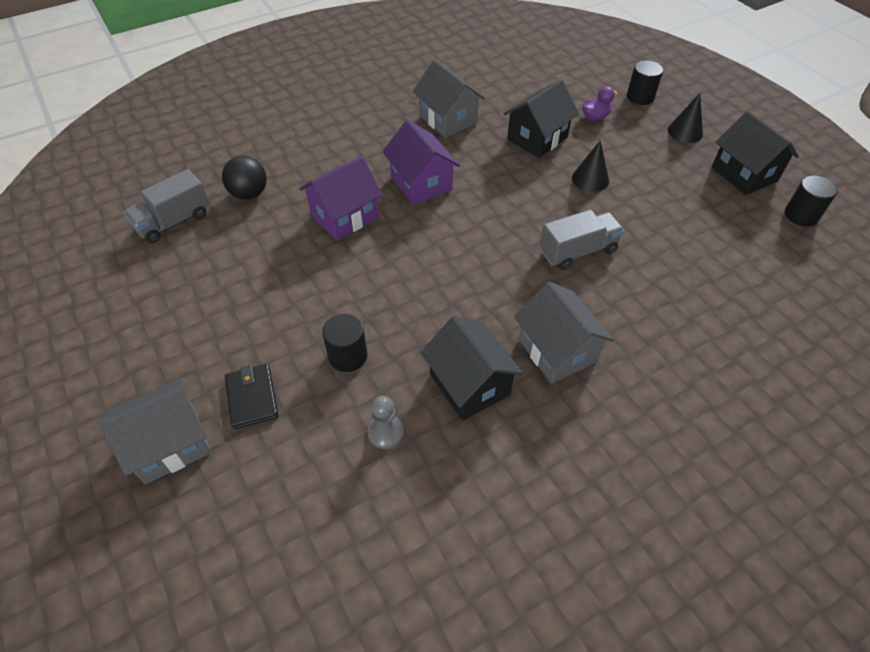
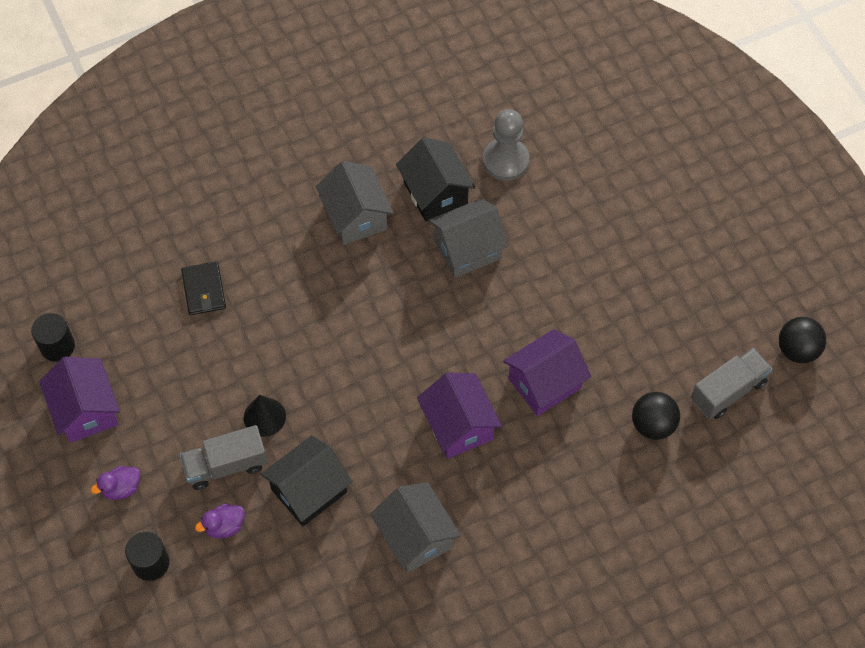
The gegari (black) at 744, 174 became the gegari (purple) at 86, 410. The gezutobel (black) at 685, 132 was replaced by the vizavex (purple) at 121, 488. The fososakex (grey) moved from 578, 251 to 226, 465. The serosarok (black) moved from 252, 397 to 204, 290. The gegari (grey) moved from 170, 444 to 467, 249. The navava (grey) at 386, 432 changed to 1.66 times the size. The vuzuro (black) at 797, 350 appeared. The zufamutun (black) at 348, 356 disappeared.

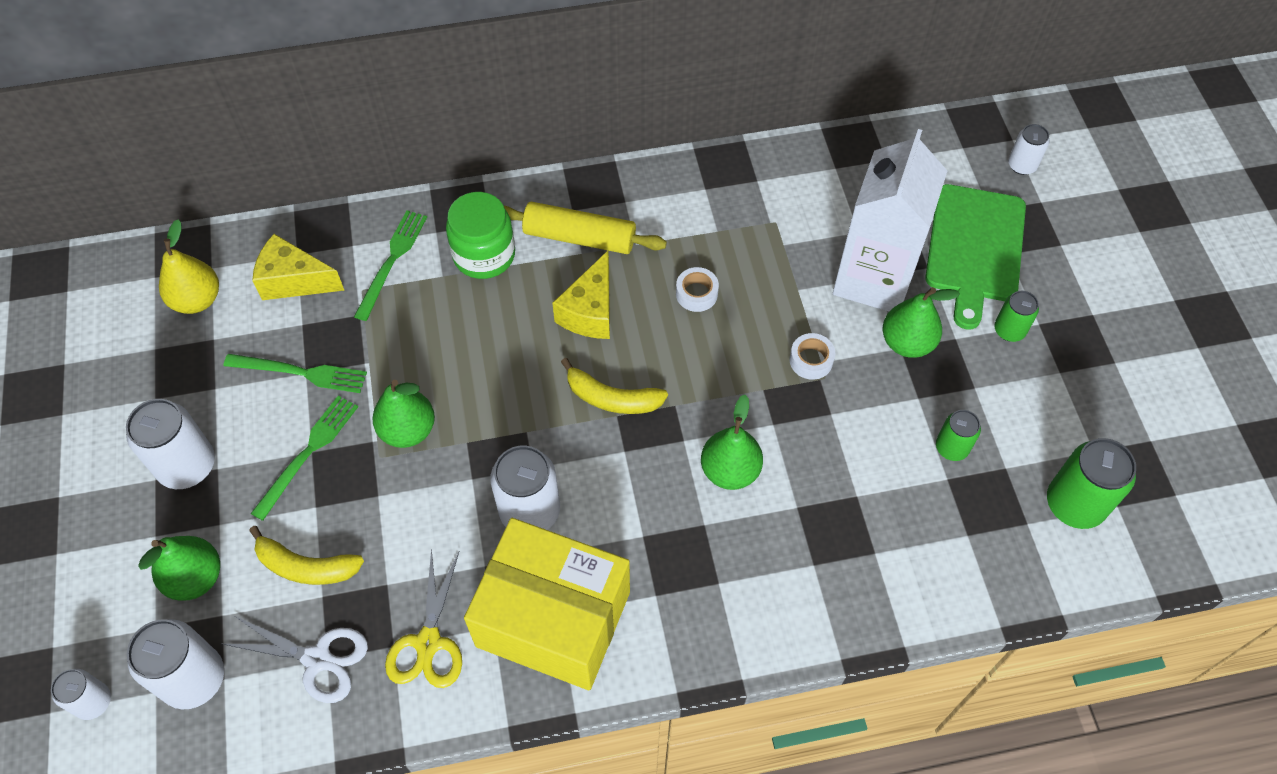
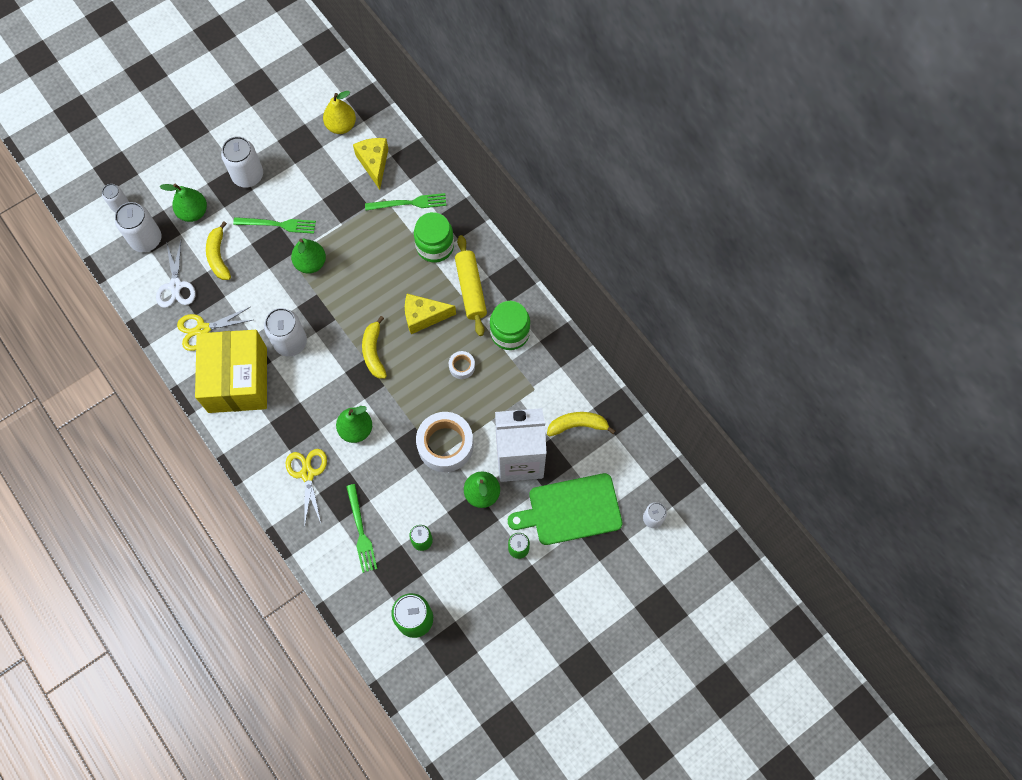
The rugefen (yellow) at 307, 474 appeared. The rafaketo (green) moved from 300, 373 to 361, 531. The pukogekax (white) at 811, 360 changed to 2.10 times the size. The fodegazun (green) at 510, 333 appeared. The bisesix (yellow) at 577, 425 appeared.

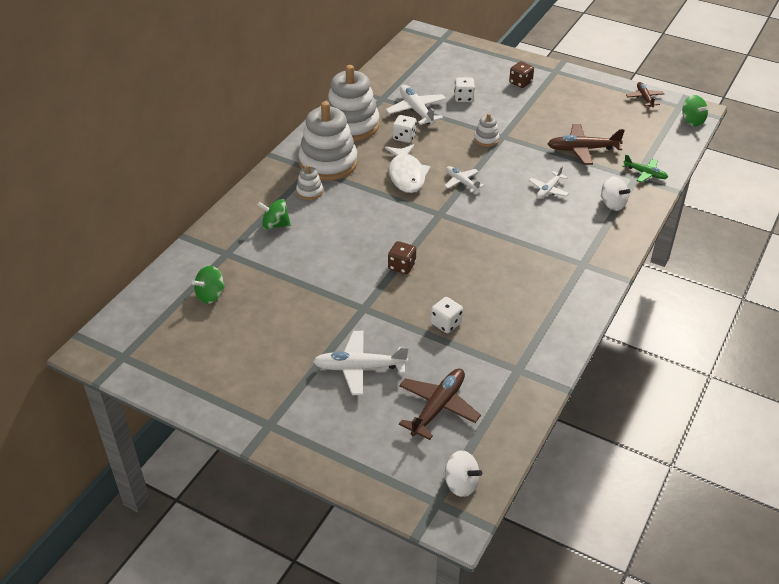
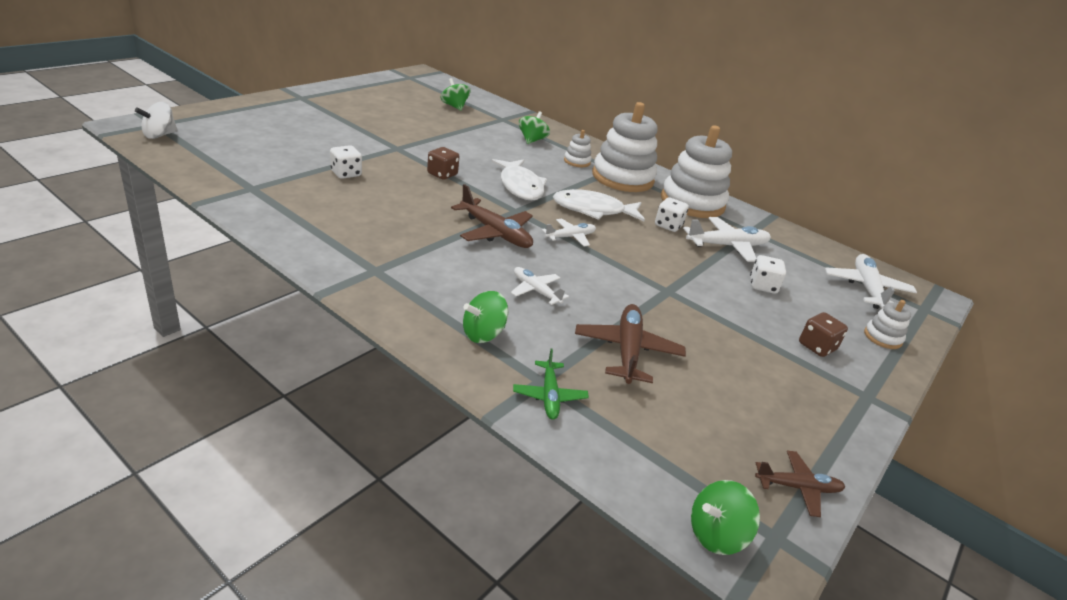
The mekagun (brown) moved from 438, 407 to 495, 232. The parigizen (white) at 612, 204 became the parigizen (green) at 483, 334. The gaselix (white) at 520, 186 appeared. The mekagun (green) at 645, 173 turned 45 degrees counterclockwise. The mekagun (white) moved from 360, 368 to 866, 289. The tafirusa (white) moved from 486, 139 to 882, 337.

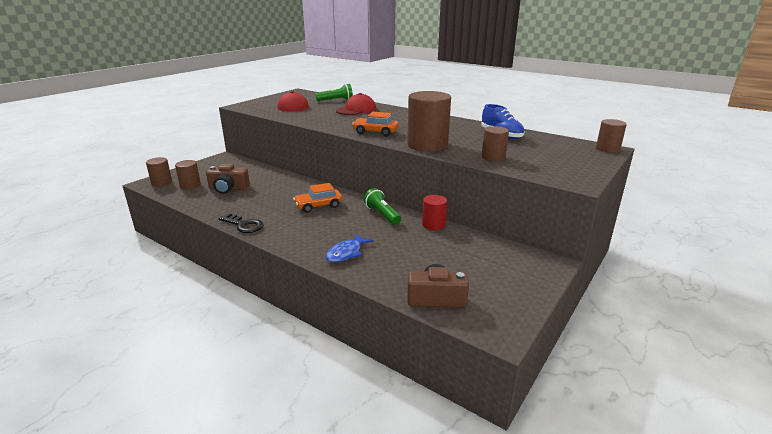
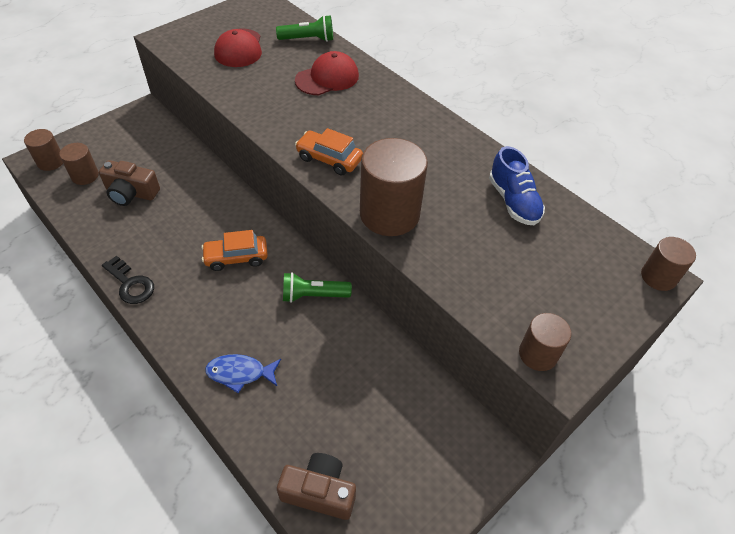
The gaselix (blue) at 346, 253 turned 45 degrees clockwise. The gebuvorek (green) at 382, 215 turned 75 degrees counterclockwise. The zufamutun (brown) moved from 493, 157 to 538, 354. The zufamutun (red) at 433, 225 disappeared.

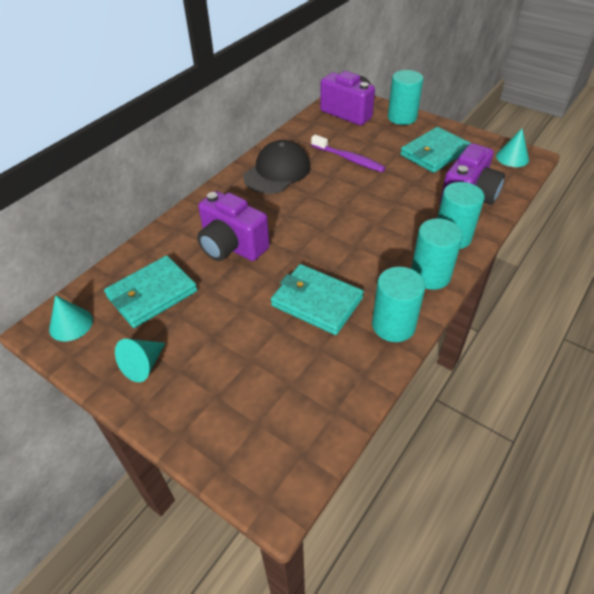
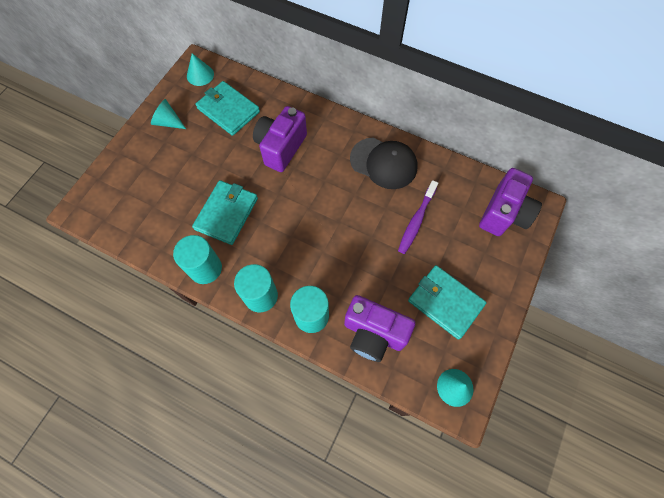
The zufamutun (turquoise) at 402, 117 disappeared.

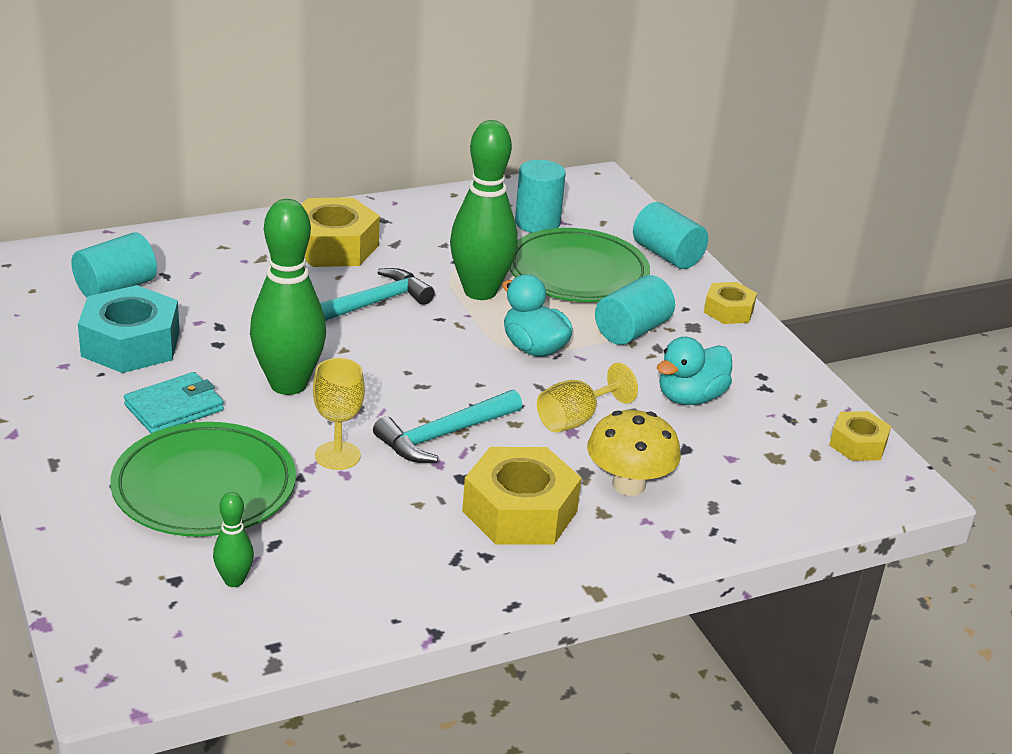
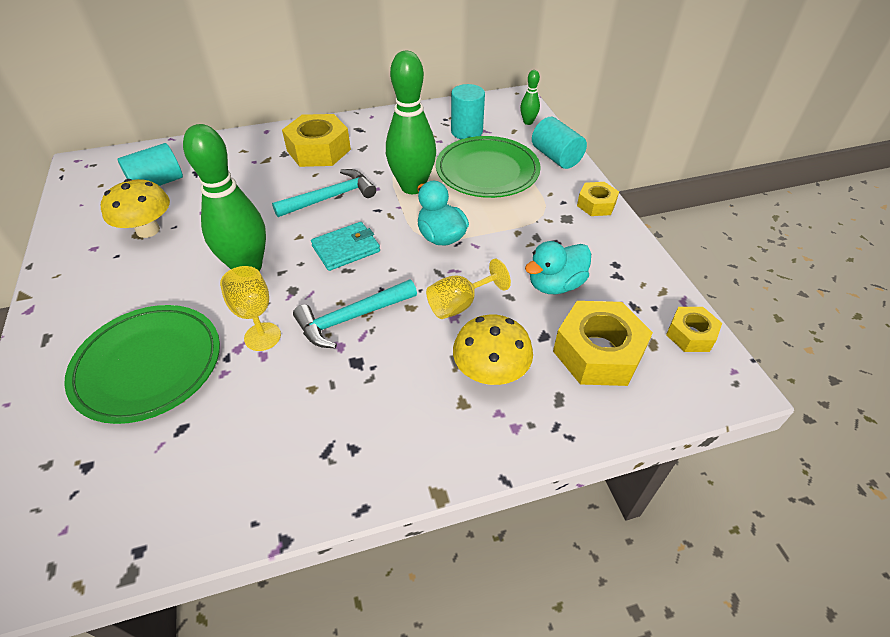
The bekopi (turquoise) at 131, 344 was replaced by the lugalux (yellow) at 148, 230. The serosarok (turquoise) moved from 174, 408 to 346, 249. The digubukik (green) moved from 234, 580 to 528, 122. The bekopi (yellow) moved from 520, 511 to 598, 352. The zufamutun (turquoise) at 632, 330 disappeared.

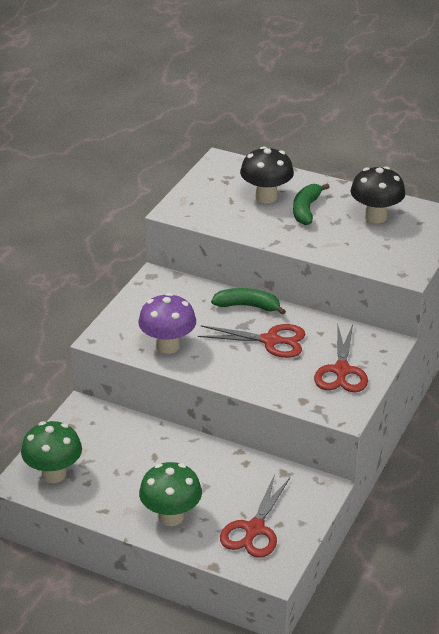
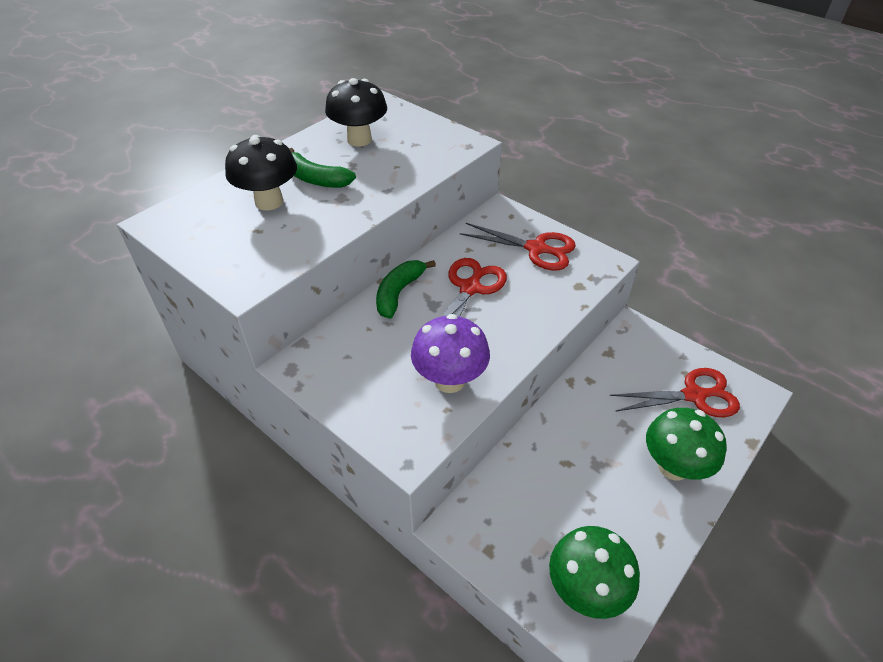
The rugefen (red) at 254, 529 turned 45 degrees counterclockwise.

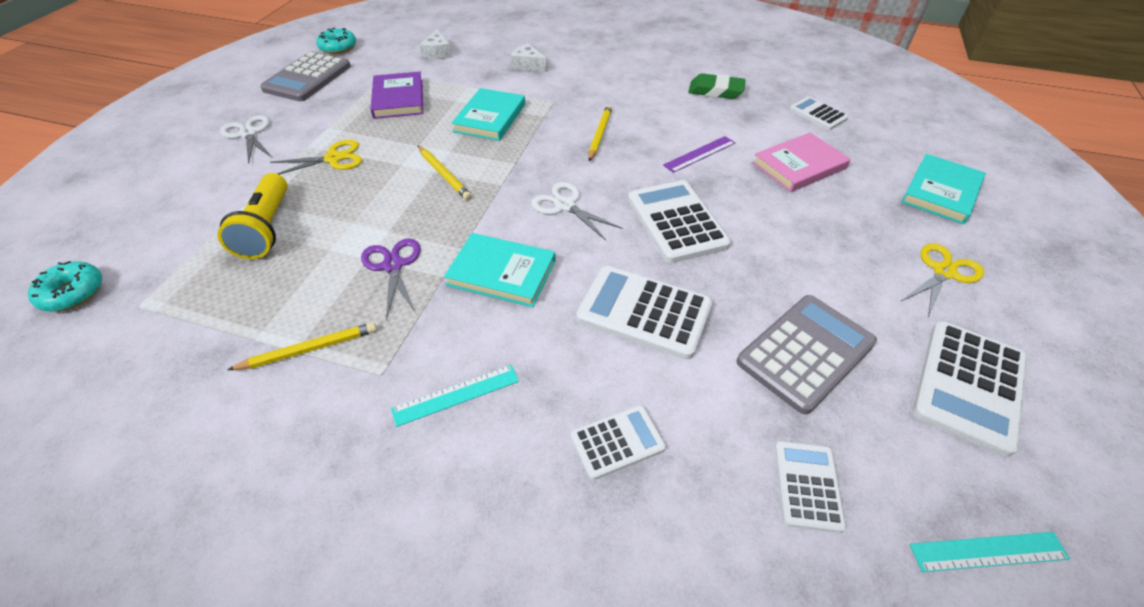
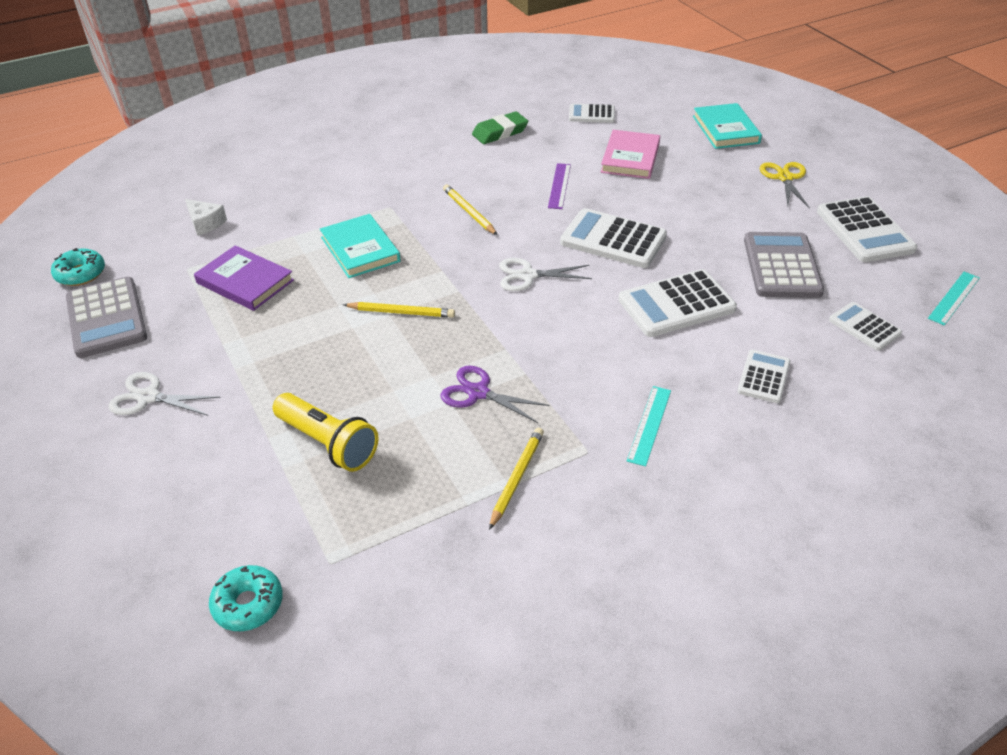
The rugefen (yellow) at 333, 158 disappeared. The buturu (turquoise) at 501, 273 disappeared. The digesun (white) at 527, 65 disappeared.

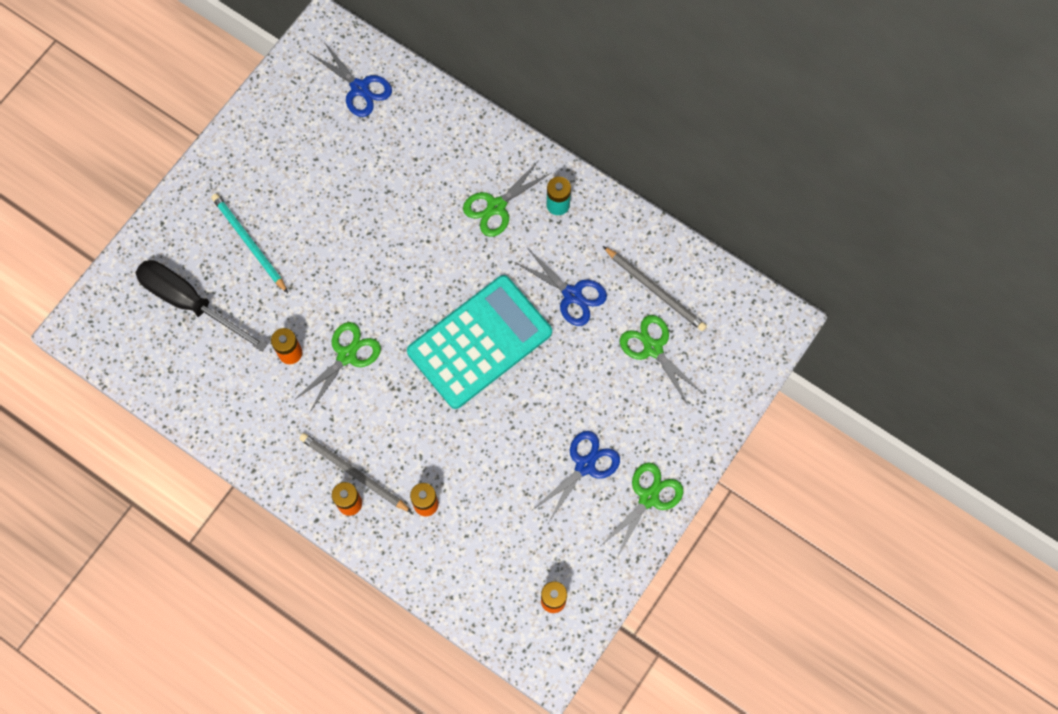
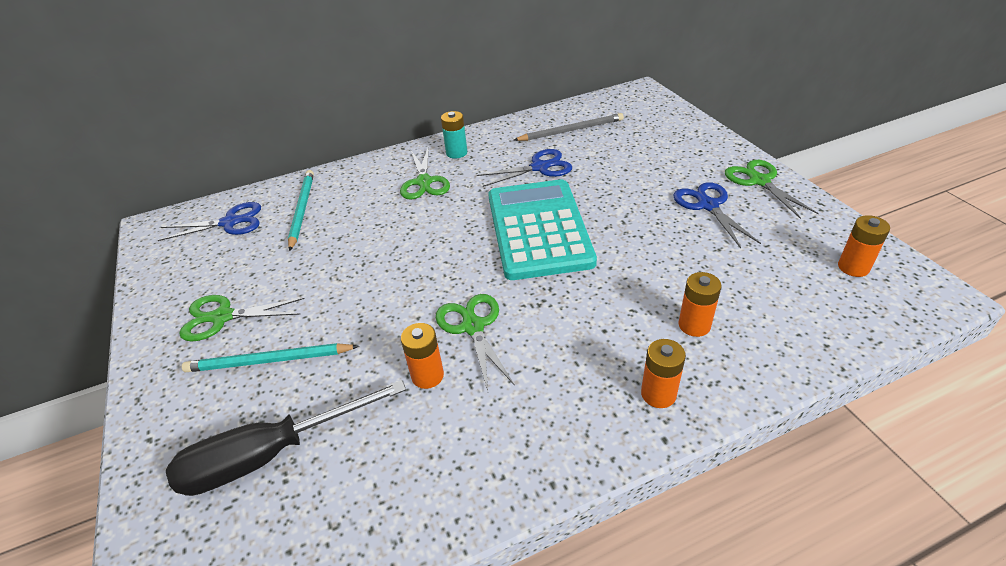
The rugefen (green) moved from 653, 348 to 222, 317. The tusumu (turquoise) at 302, 210 appeared. The tusumu (grey) at 353, 473 disappeared.

